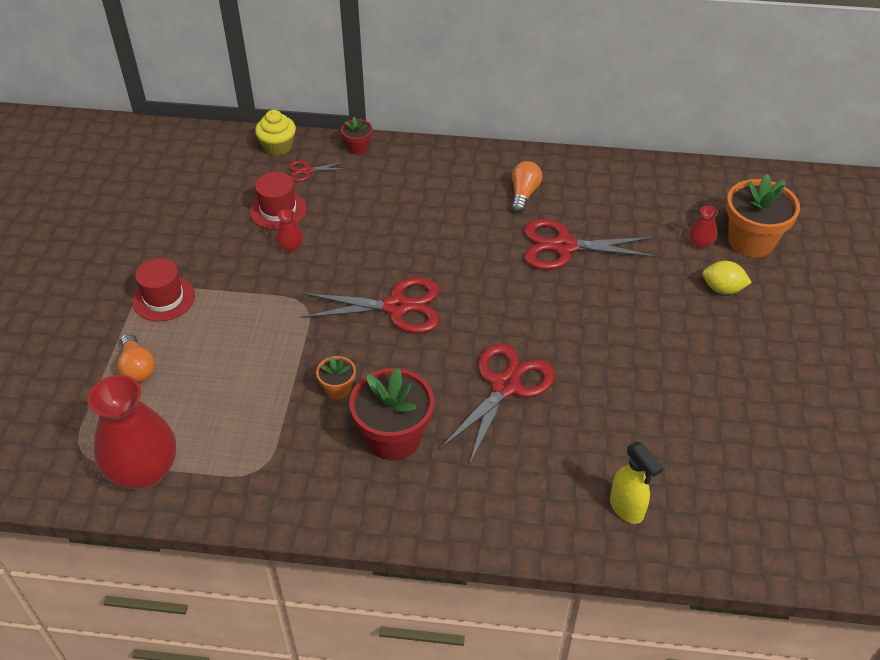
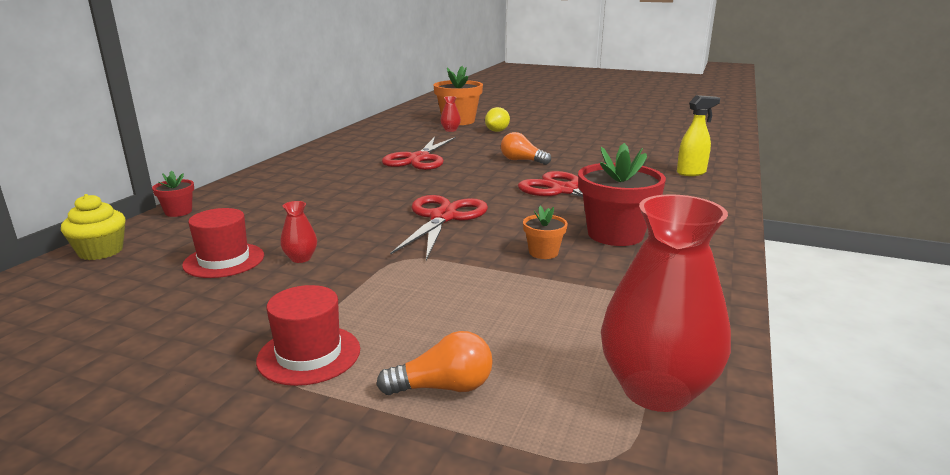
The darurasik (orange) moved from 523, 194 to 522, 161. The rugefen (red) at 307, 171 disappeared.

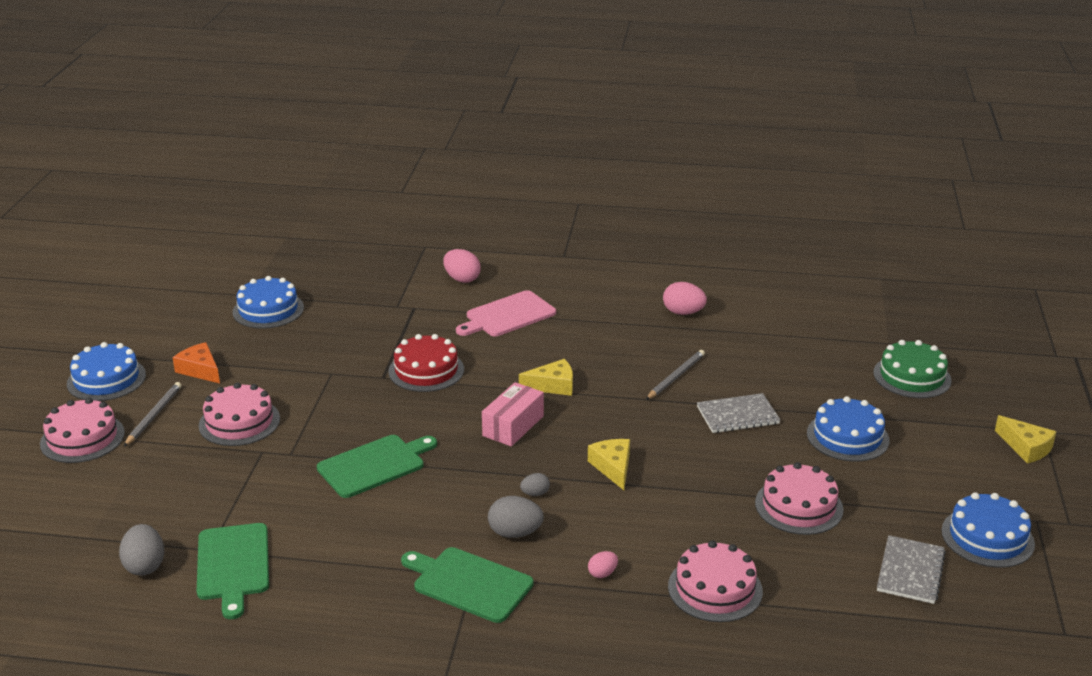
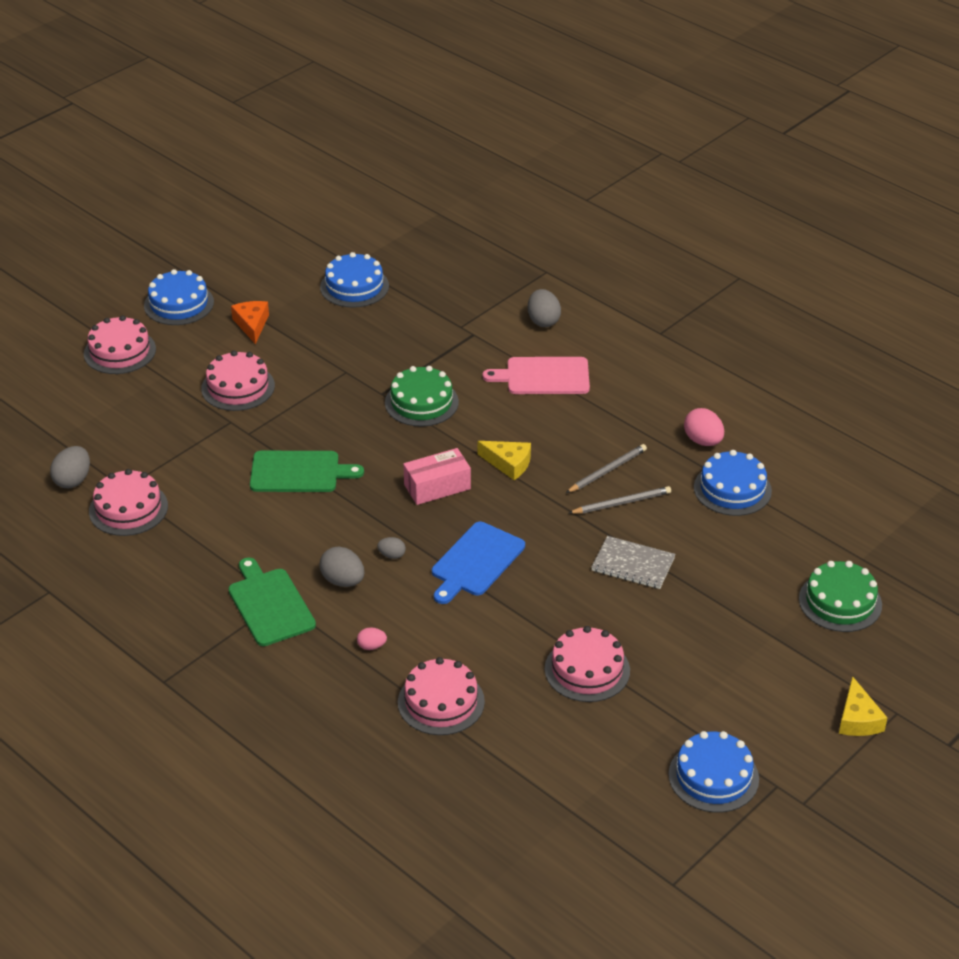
The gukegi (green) at 233, 565 was replaced by the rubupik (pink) at 128, 508. The rubupik (red) at 426, 370 became the rubupik (green) at 421, 402. The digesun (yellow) at 613, 467 was replaced by the gukegi (blue) at 476, 562. The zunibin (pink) at 462, 279 became the zunibin (grey) at 543, 321. The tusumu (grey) moved from 154, 416 to 607, 471. The rubupik (blue) moved from 847, 437 to 732, 489. The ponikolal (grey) at 910, 571 disappeared.

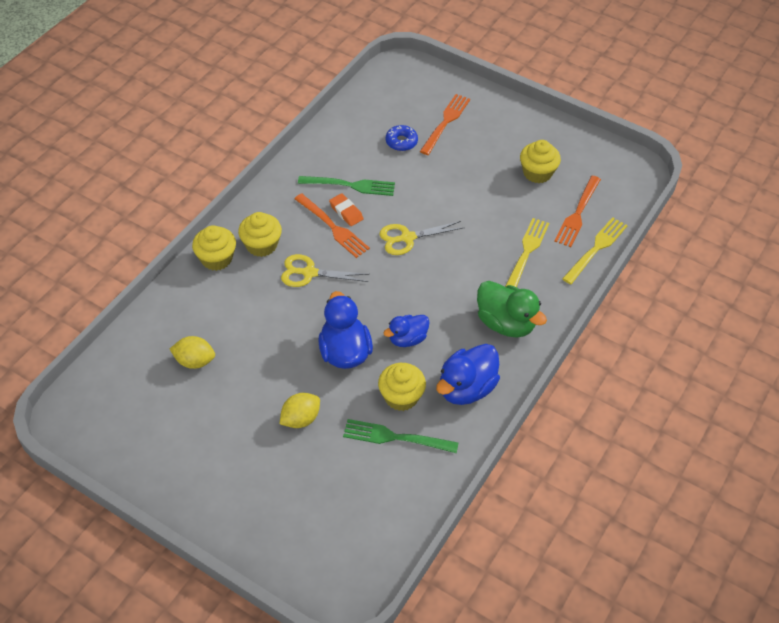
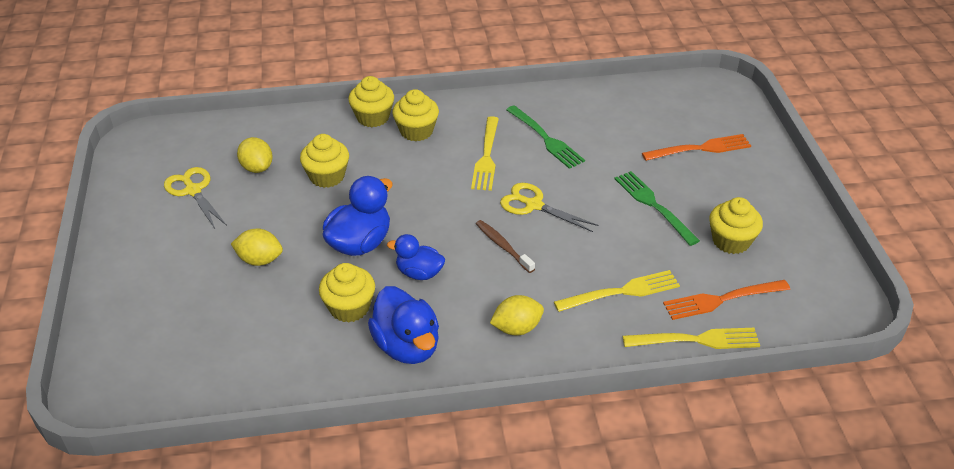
The rugefen (yellow) moved from 309, 273 to 193, 190. The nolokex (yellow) at 327, 176 appeared. The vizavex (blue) at 466, 388 turned 120 degrees counterclockwise. The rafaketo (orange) at 333, 227 became the rafaketo (yellow) at 486, 156. The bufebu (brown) at 503, 246 appeared. The vizavex (green) at 505, 323 was replaced by the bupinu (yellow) at 517, 328. The rafaketo (green) moved from 395, 437 to 653, 205. The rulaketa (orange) at 346, 212 disappeared. The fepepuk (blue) at 401, 142 disappeared.

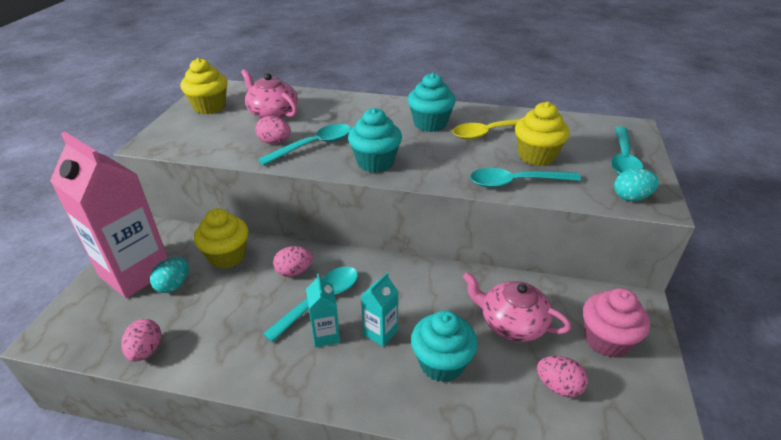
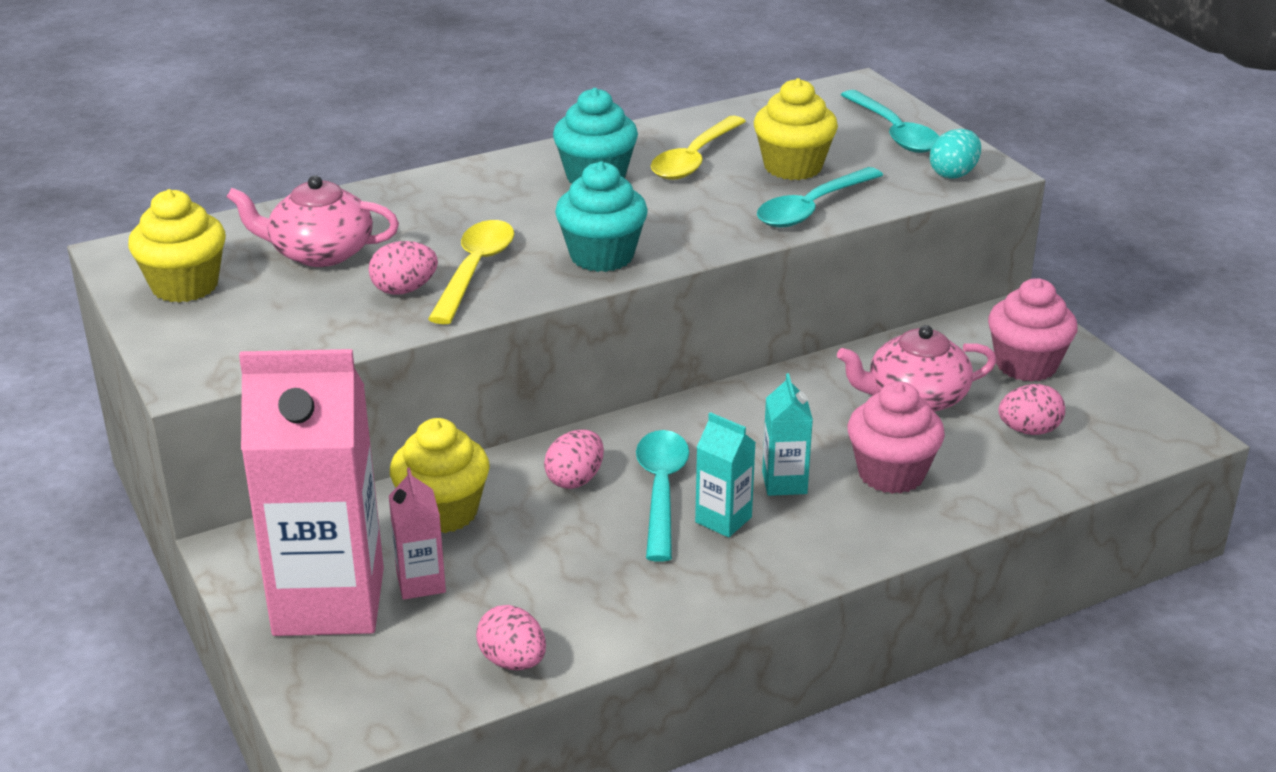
The zunibin (turquoise) at 174, 285 was replaced by the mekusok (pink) at 421, 582. The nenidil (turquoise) at 314, 145 became the nenidil (yellow) at 475, 270. The nolokex (turquoise) at 441, 363 became the nolokex (pink) at 891, 474.

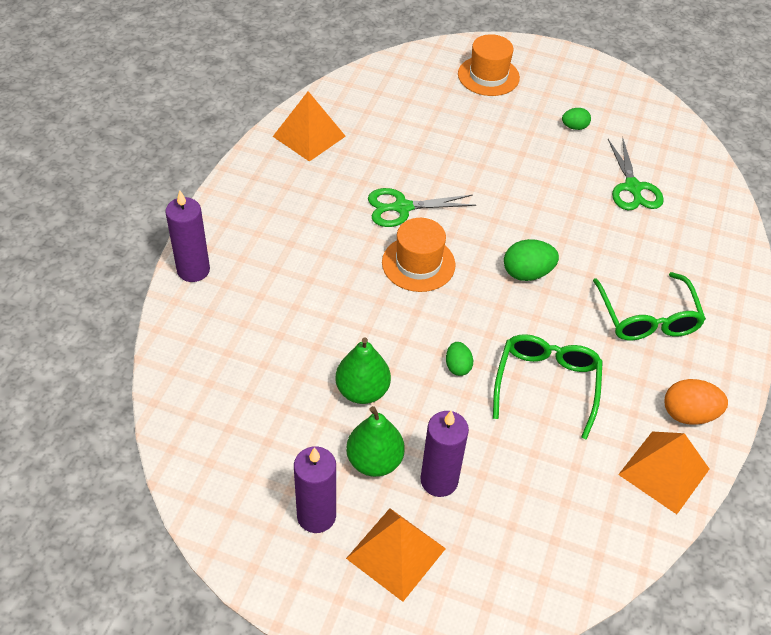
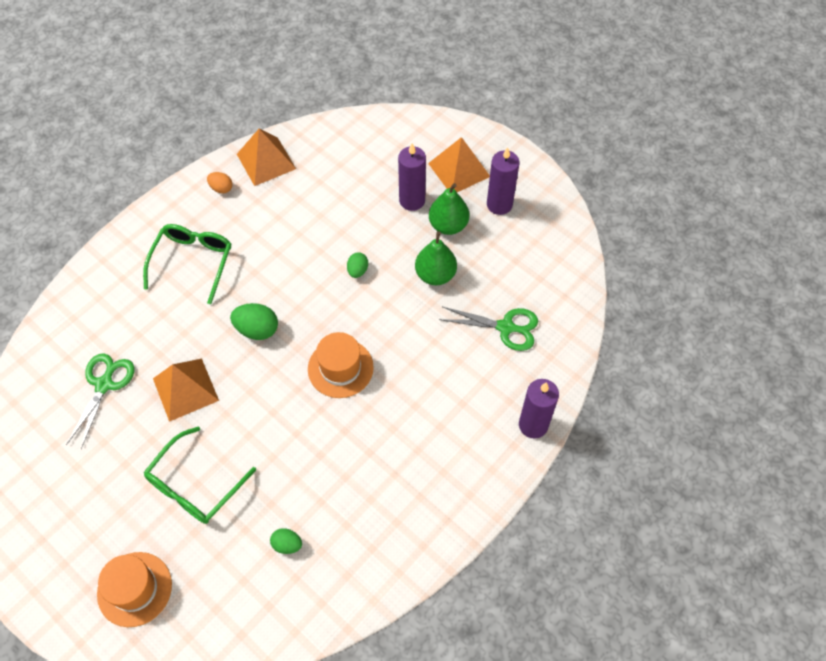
The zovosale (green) moved from 546, 384 to 195, 485. The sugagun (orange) moved from 309, 136 to 185, 389. The zunibin (orange) at 688, 414 changed to 0.61 times the size. The zunibin (green) moved from 574, 127 to 287, 544. The rugefen (green) moved from 402, 207 to 505, 327.

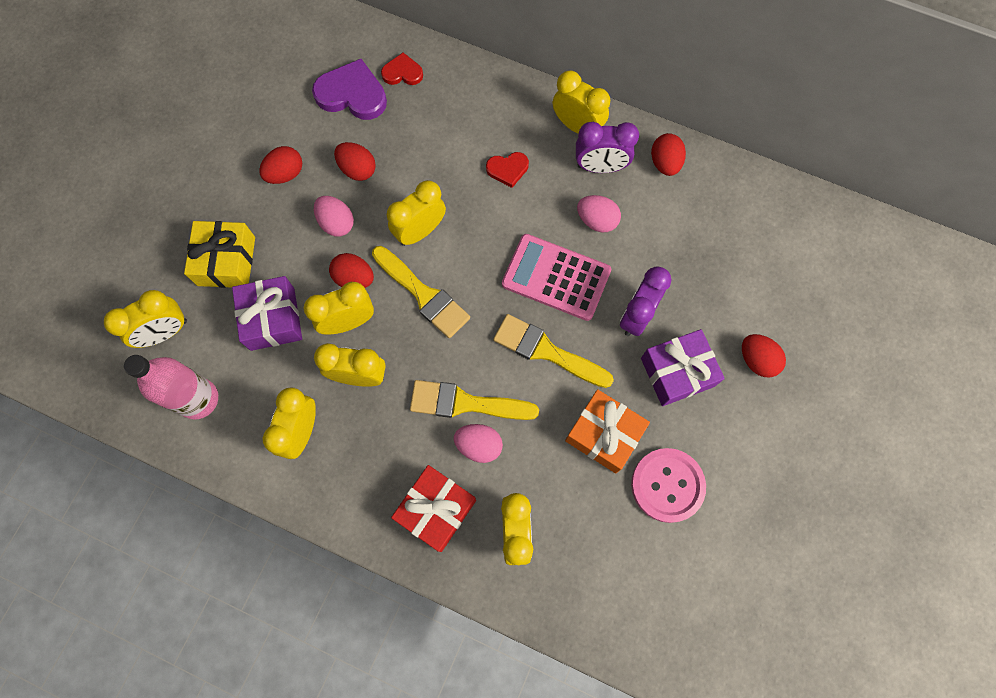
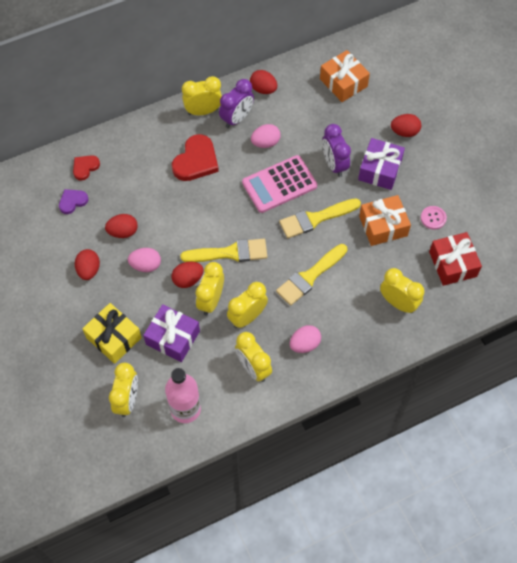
The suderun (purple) at 352, 94 changed to 0.56 times the size. The suderun (red) at 507, 169 changed to 1.77 times the size. The zunibin (pink) moved from 479, 445 to 304, 344. The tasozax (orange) at 343, 82 appeared. The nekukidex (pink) at 667, 485 changed to 0.55 times the size. The tasozax (red) moved from 436, 510 to 452, 264. The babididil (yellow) at 420, 231 disappeared.

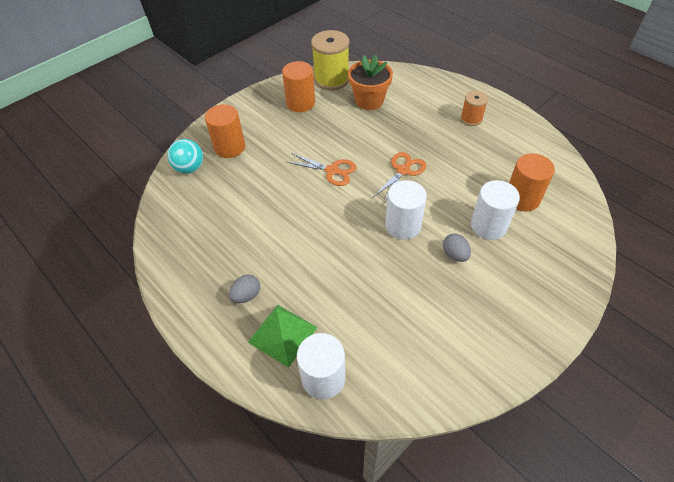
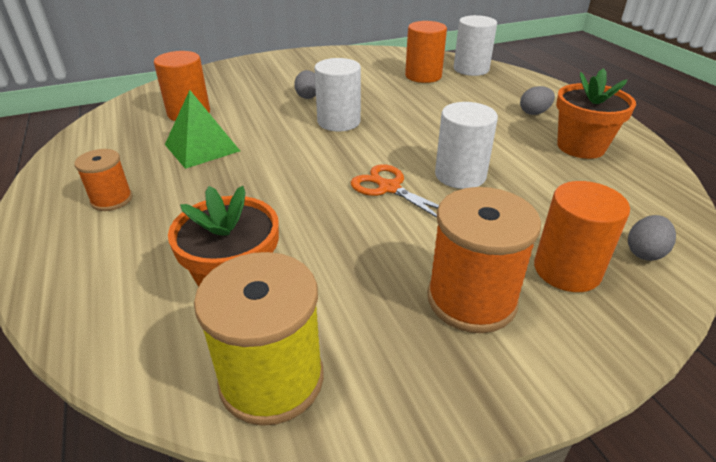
The sugagun (green) moved from 282, 334 to 202, 147. The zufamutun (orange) moved from 300, 103 to 423, 76. The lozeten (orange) at 471, 299 appeared. The zufamutun (white) moved from 488, 226 to 460, 175. The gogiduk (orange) at 581, 147 appeared. The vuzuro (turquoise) at 190, 168 was replaced by the zunibin (grey) at 644, 252. The rugefen (orange) at 403, 171 disappeared.

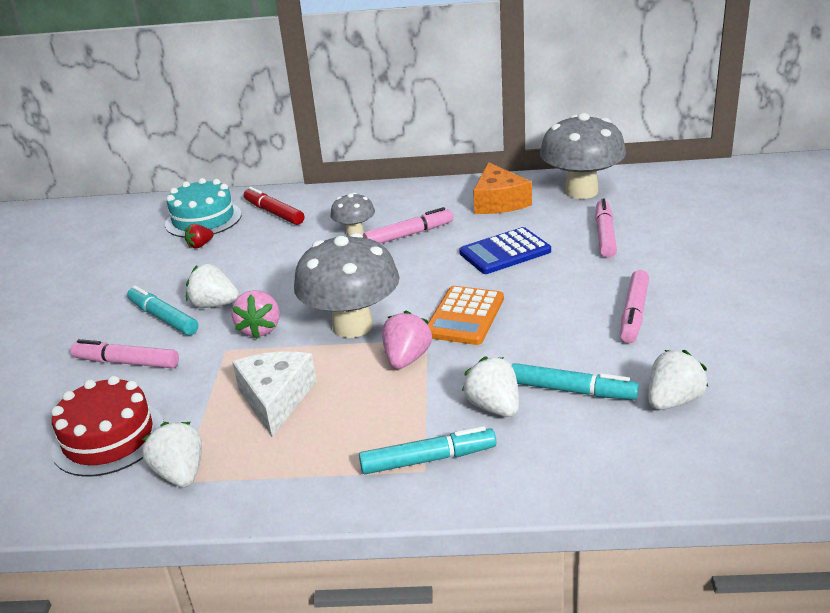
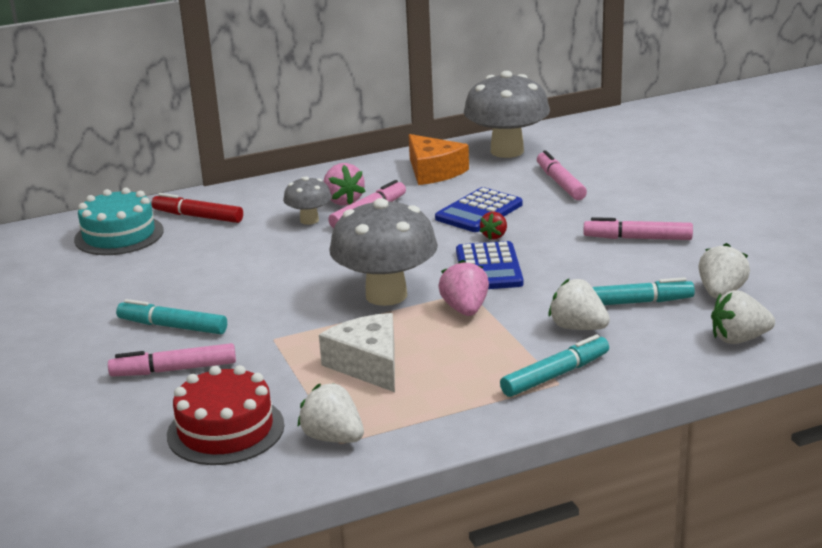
The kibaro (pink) moved from 260, 329 to 343, 201. The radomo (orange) at 465, 316 became the radomo (blue) at 489, 268. The kibaro (red) moved from 200, 245 to 494, 236. The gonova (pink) at 634, 313 turned 105 degrees clockwise. The kibaro (white) moved from 214, 305 to 739, 339.

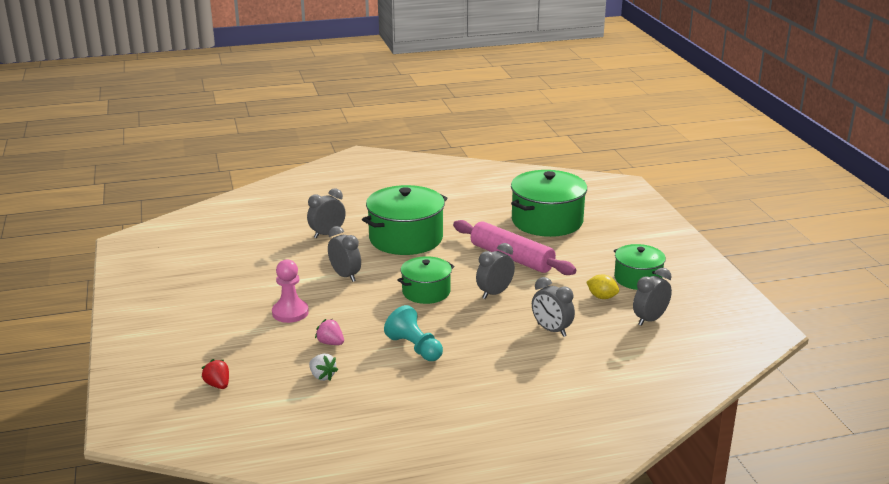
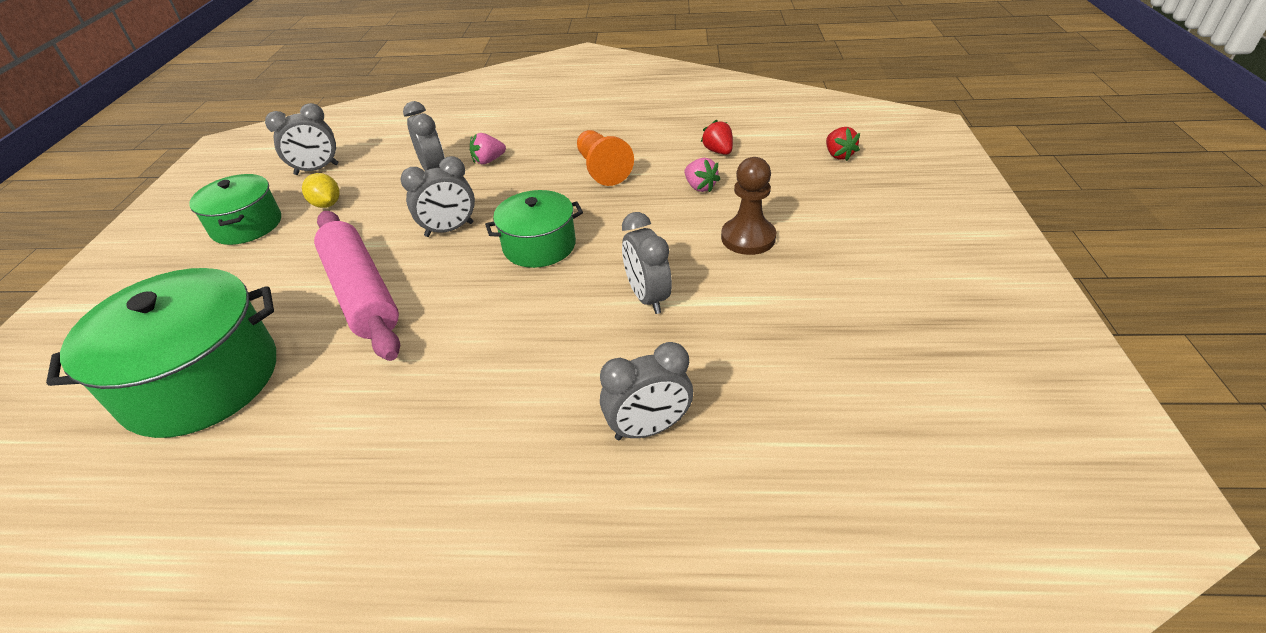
The kibaro (pink) at 488, 161 appeared. The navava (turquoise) at 414, 348 became the navava (orange) at 602, 169. The kibaro (white) at 322, 376 became the kibaro (red) at 718, 151. The navava (pink) at 290, 313 became the navava (brown) at 748, 238. The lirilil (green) at 406, 238 disappeared.

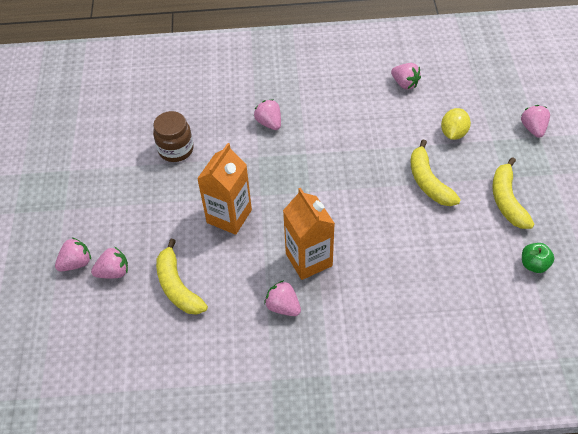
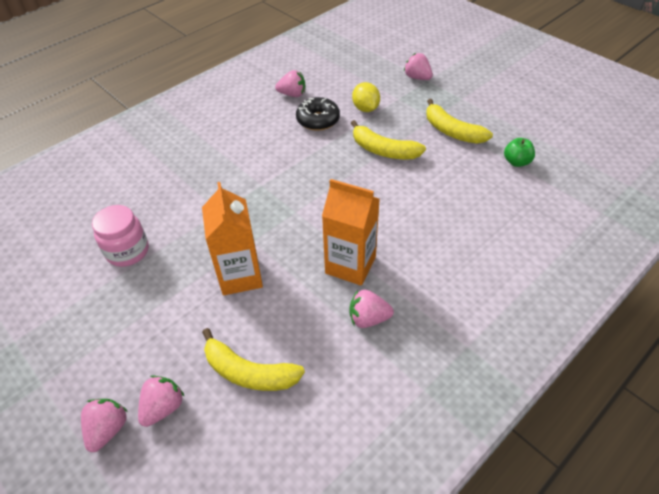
The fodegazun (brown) at 176, 150 became the fodegazun (pink) at 128, 251. The fepepuk (black) at 318, 120 appeared. The kibaro (pink) at 269, 123 disappeared.

